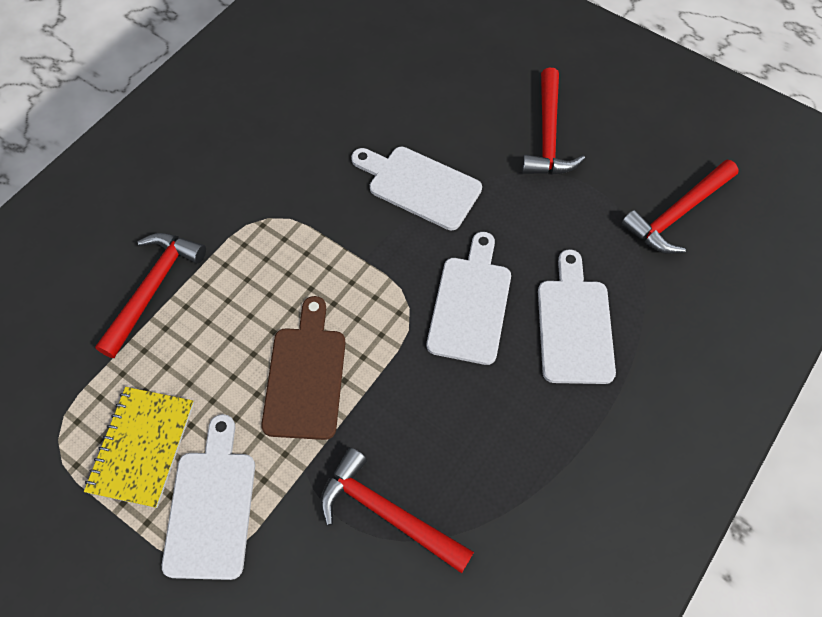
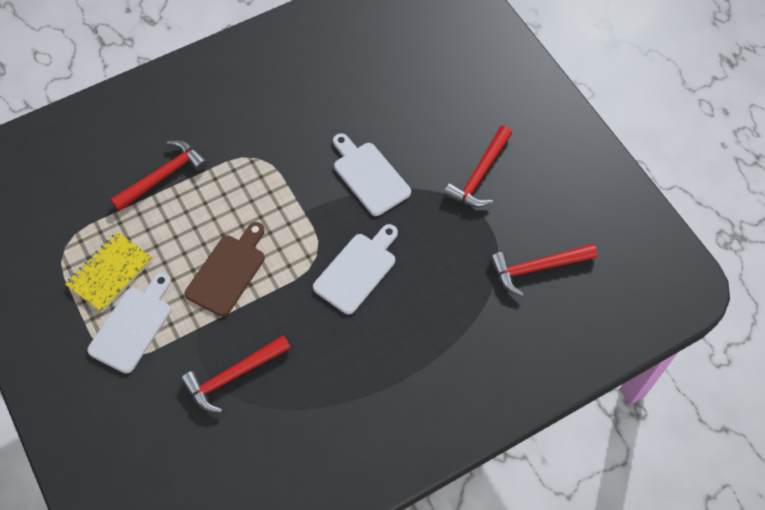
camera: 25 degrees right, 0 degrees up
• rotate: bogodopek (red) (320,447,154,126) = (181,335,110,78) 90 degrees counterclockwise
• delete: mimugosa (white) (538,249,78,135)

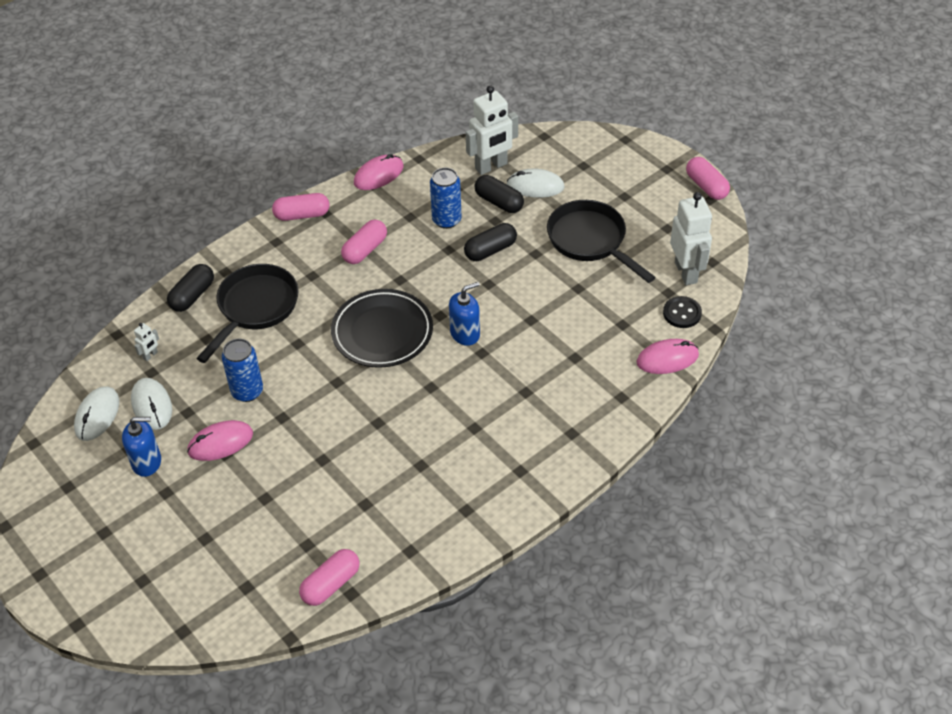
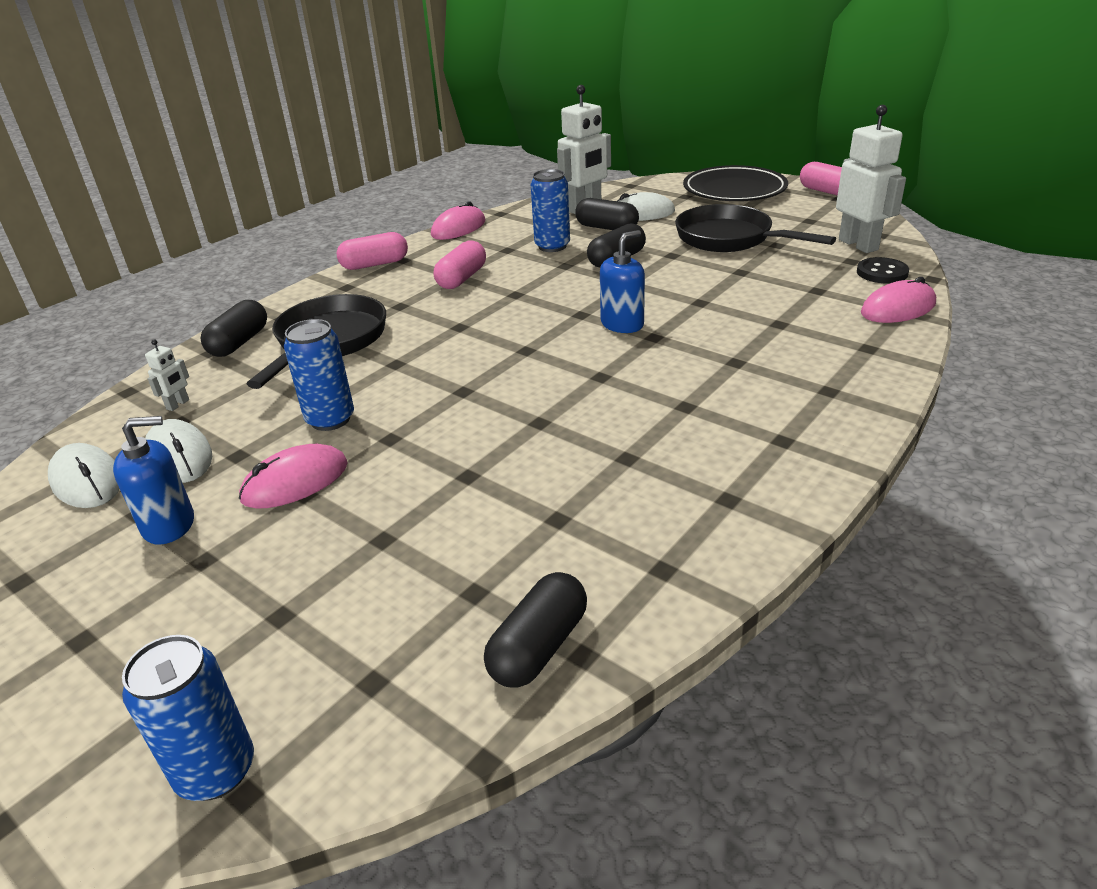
camera: 10 degrees left, 15 degrees down
• rotate: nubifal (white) (74,386,45,55) = (48,443,72,65) 45 degrees counterclockwise
• recolor: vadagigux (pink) (299,549,60,57) to vadagigux (black) (484,572,103,116)
• move: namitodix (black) (331,289,102,79) to (683,165,105,36)
• insert: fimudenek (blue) (122,635,132,166)

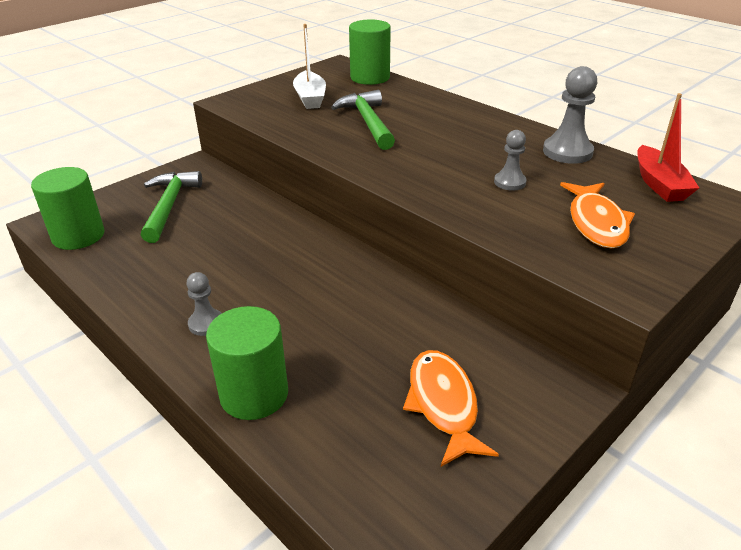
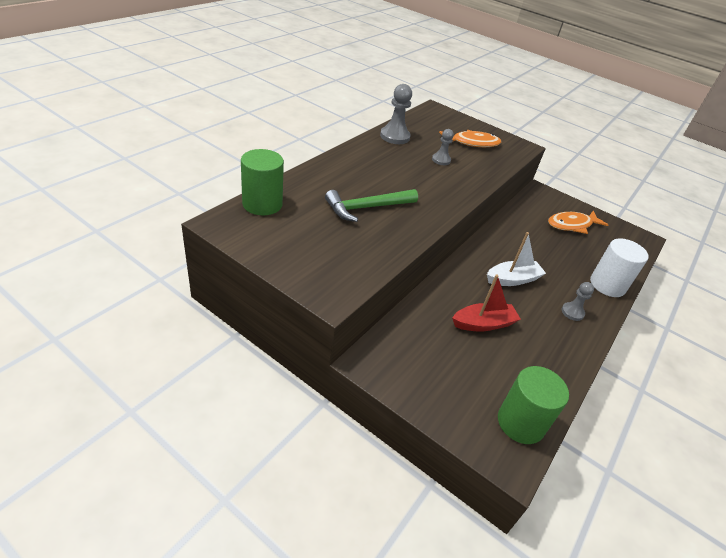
camera: 105 degrees left, 5 degrees up
• delete: bogodopek (green) (141,171,61,72)
• recolor: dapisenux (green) (206,306,82,114) to dapisenux (white) (590,238,59,59)
• move: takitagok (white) (293,24,33,85) to (487,232,59,54)
• move: takitagok (red) (637,93,62,109) to (452,274,69,58)

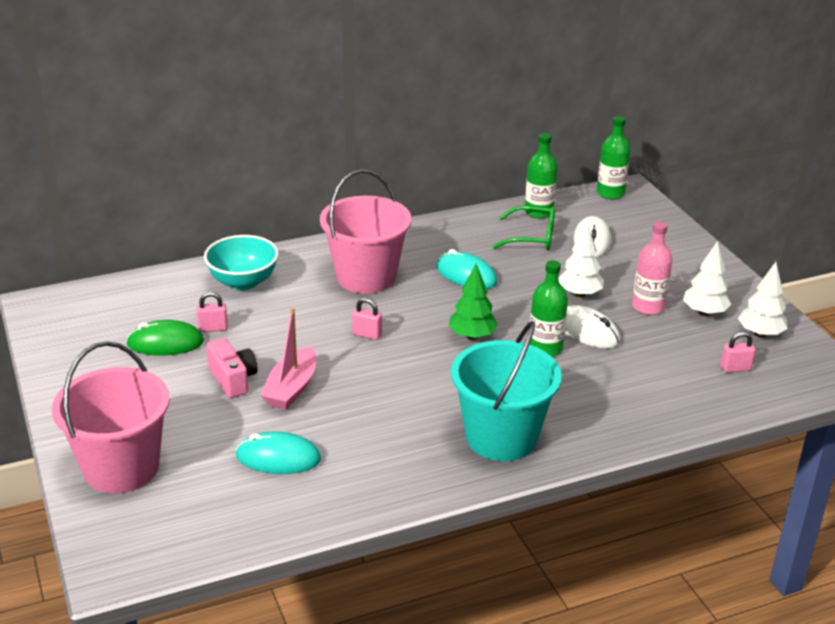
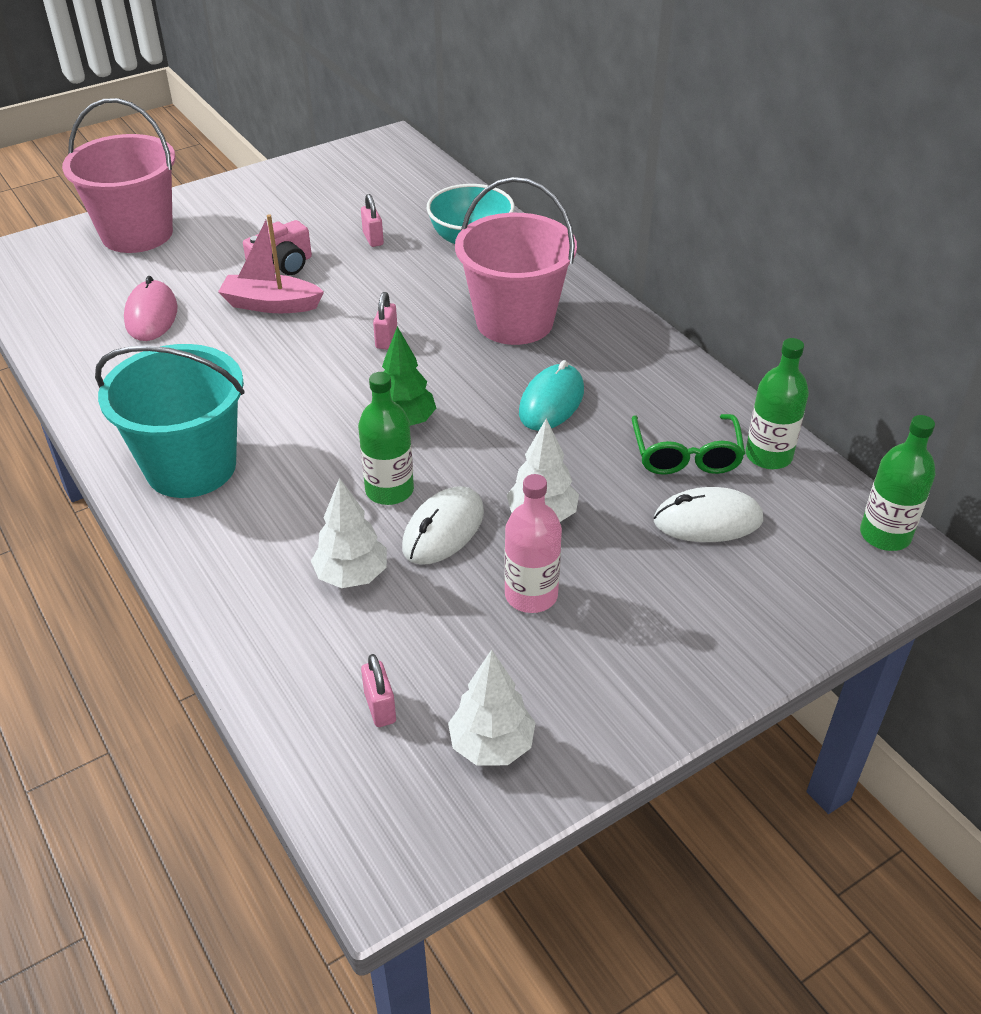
camera: 80 degrees right, 10 degrees up
• delete: nubifal (green) (126,320,78,36)
• recolor: nubifal (turquoise) (236,431,85,43) to nubifal (pink) (124,276,54,65)
• move: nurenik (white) (683,241,48,75) to (311,478,76,110)

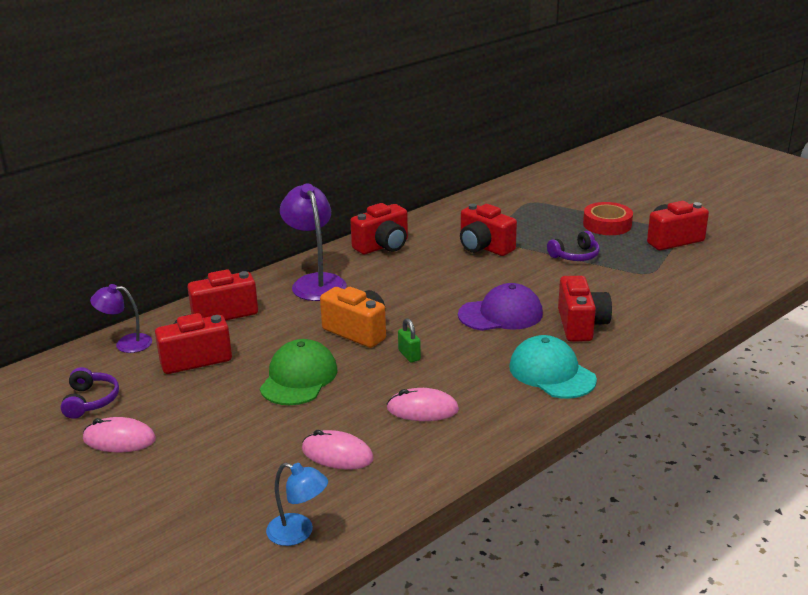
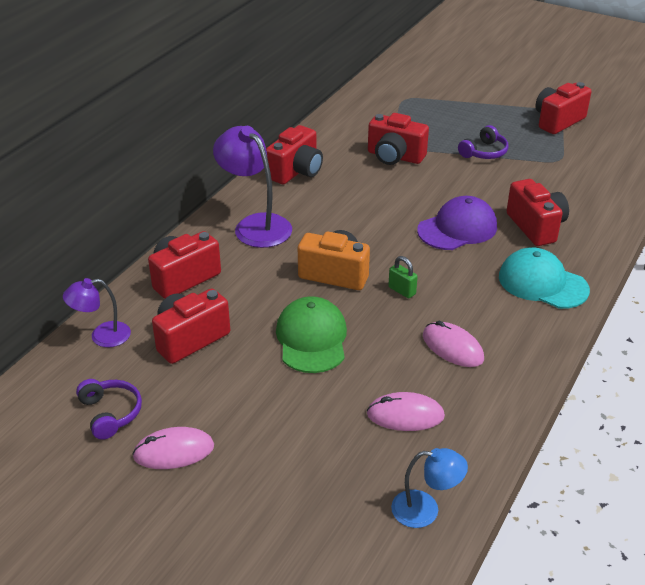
camera: 20 degrees left, 10 degrees up
• rotate: nubifal (pink) (386,388,73,33) = (423,321,61,46) 60 degrees clockwise
• delete: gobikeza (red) (583,202,50,33)

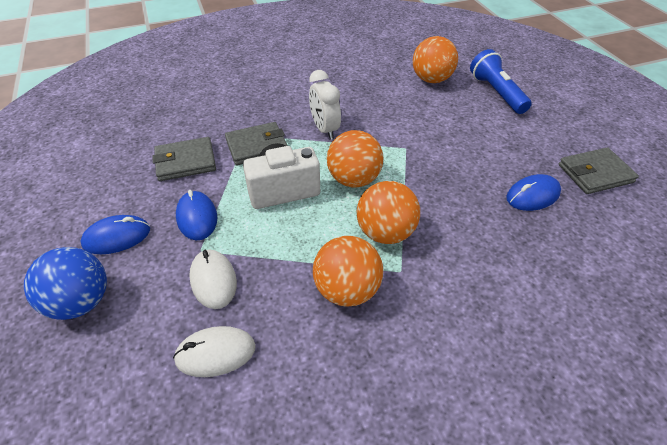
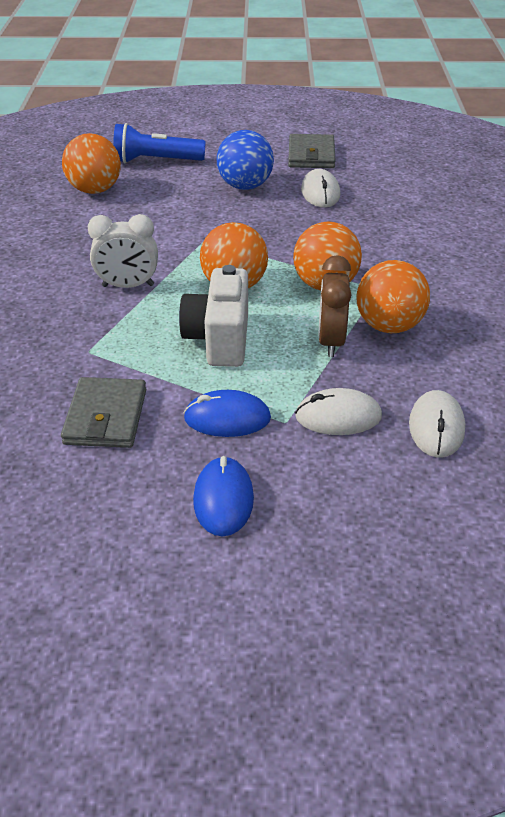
camera: 70 degrees left, 5 degrees down
• move: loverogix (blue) (24,247,83,73) to (217,130,57,60)
• delete: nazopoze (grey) (225,122,63,44)
• recolor: nubifal (blue) (506,174,55,37) to nubifal (white) (301,169,39,39)
• insert: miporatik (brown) (318,255,33,102)

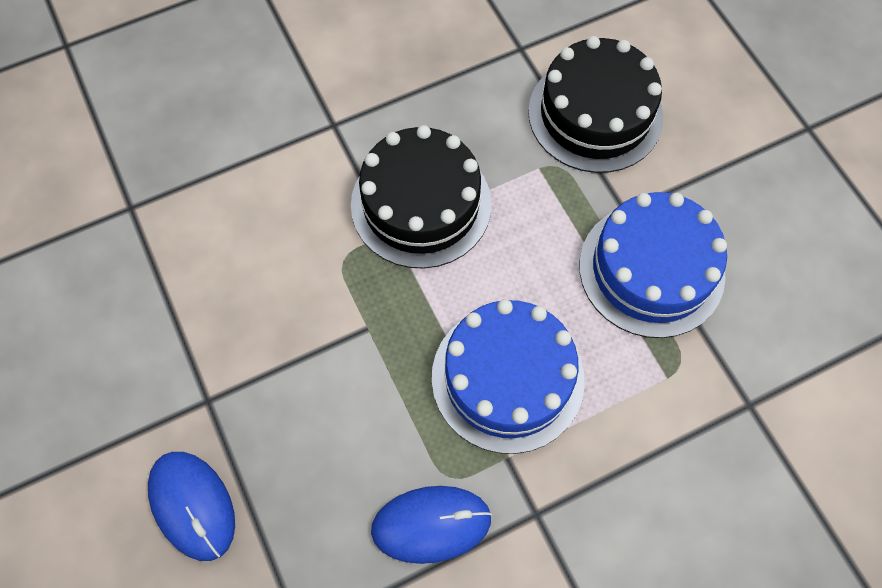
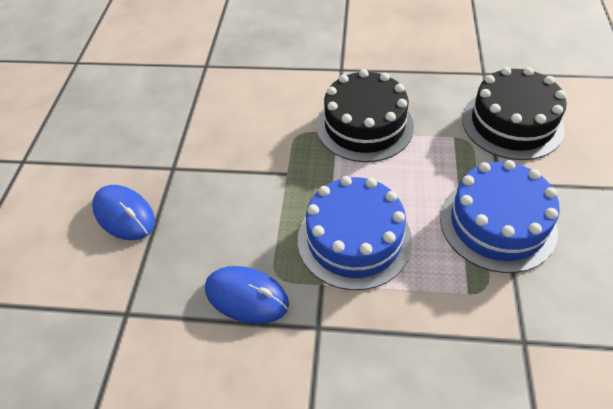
camera: 35 degrees right, 15 degrees down
• rotate: nubifal (blue) (148,452,87,109) = (92,185,63,55) 45 degrees counterclockwise

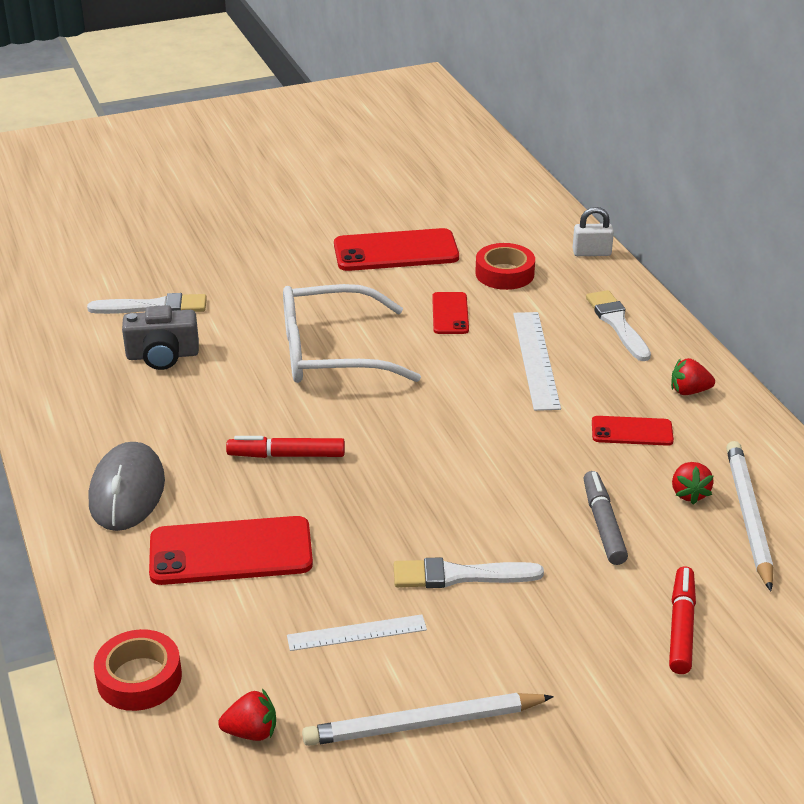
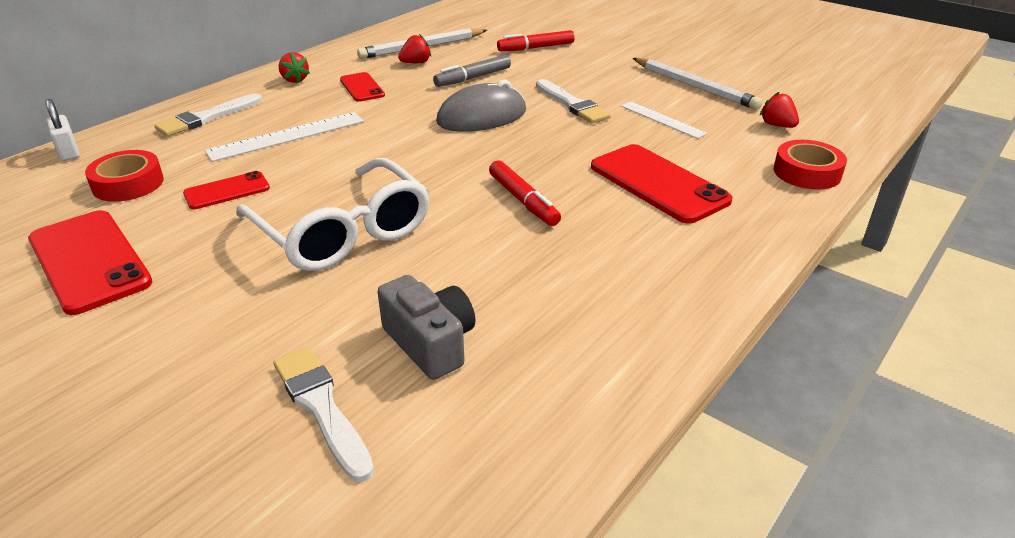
camera: 120 degrees left, 0 degrees up
• move: nubifal (grey) (89,442,76,89) to (436,79,90,53)

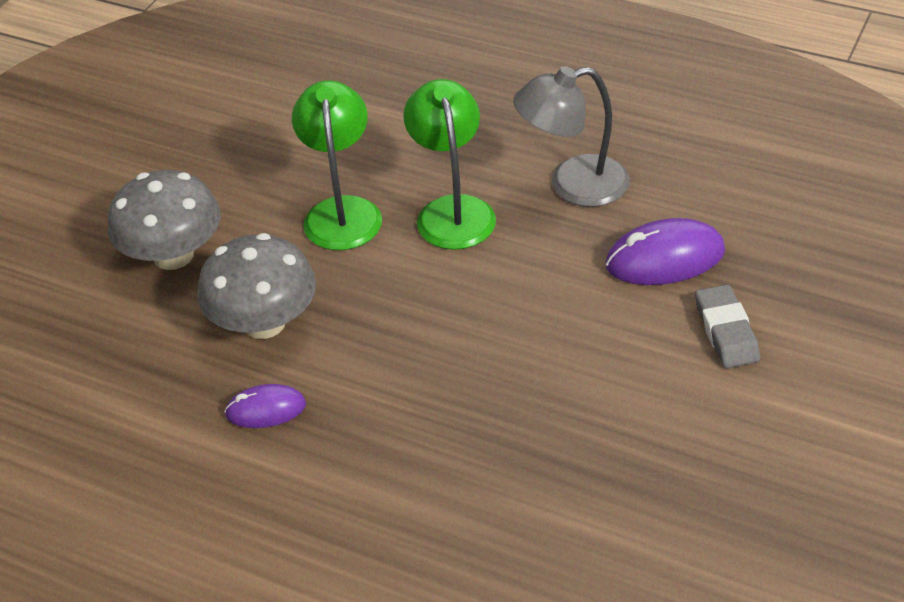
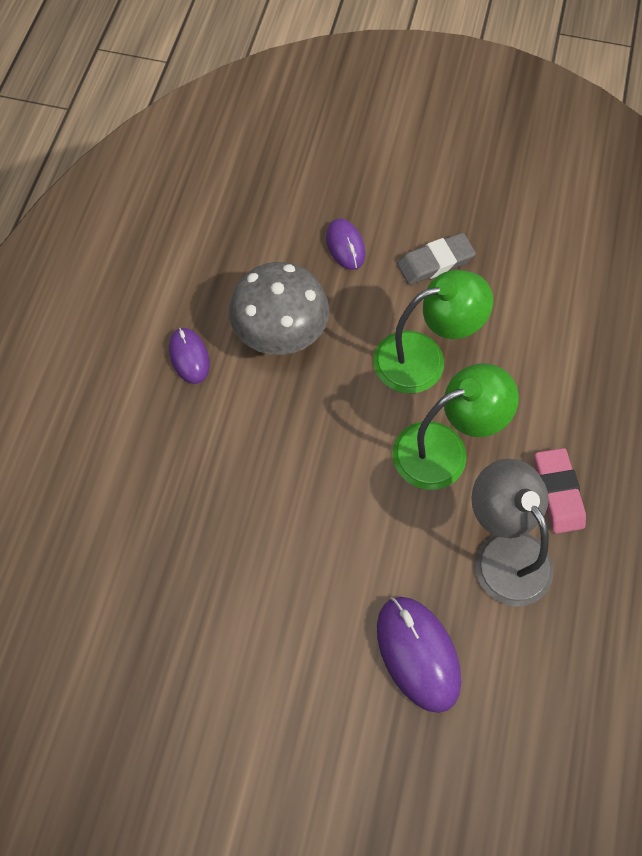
camera: 75 degrees right, 20 degrees up
• replace: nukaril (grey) (108,170,113,100) to nubifal (purple) (326,219,39,51)
• move: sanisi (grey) (695,284,65,84) to (397,233,79,52)
• insert: sanisi (pink) (535,448,51,86)

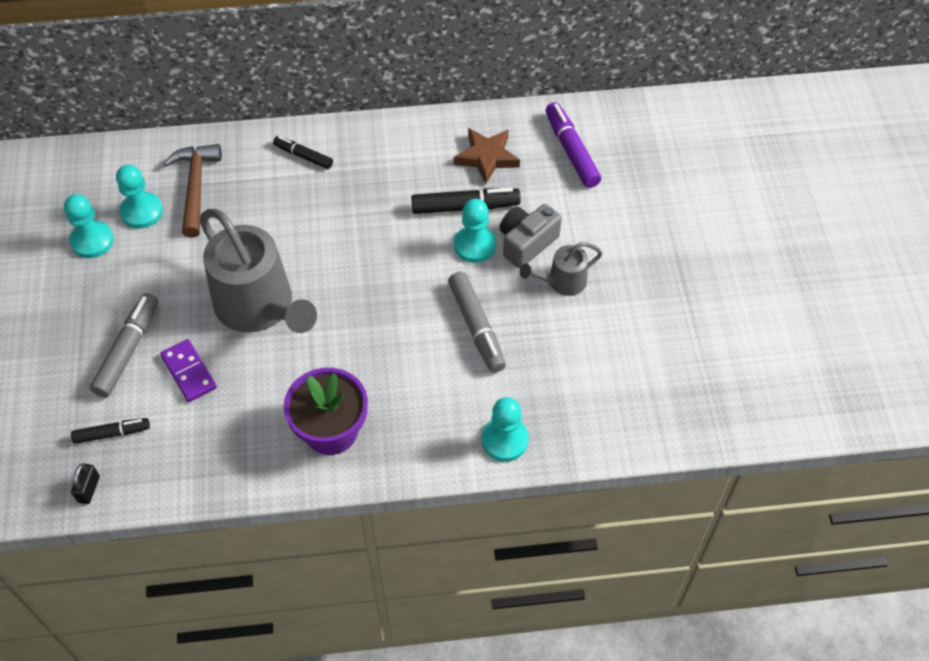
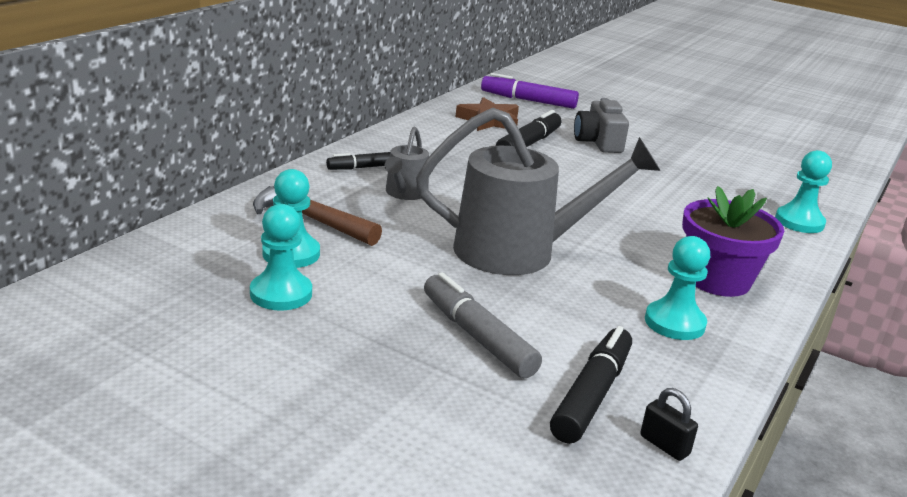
camera: 55 degrees left, 30 degrees down
• resize: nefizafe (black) (71,418,79,26) = (550,326,82,118) x1.61
• delete: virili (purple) (160,339,57,63)
• delete: nefizafe (grey) (448,272,58,101)
• move: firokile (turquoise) (454,199,42,64) to (645,236,65,104)
• move: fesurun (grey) (520,242,83,54) to (384,127,45,73)

